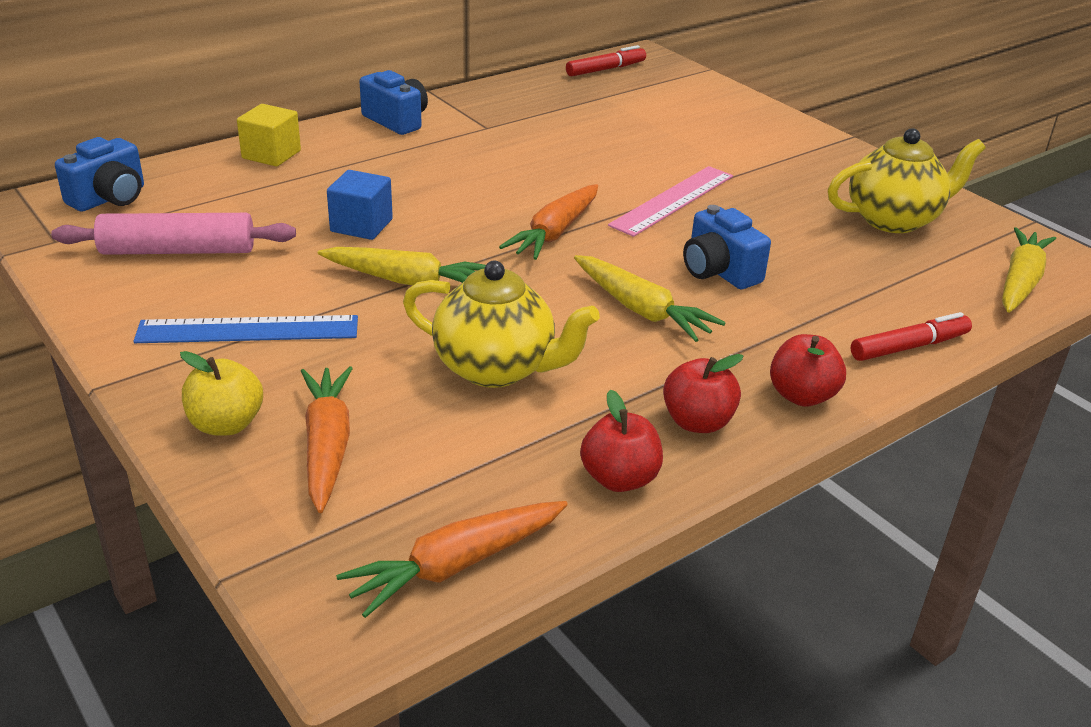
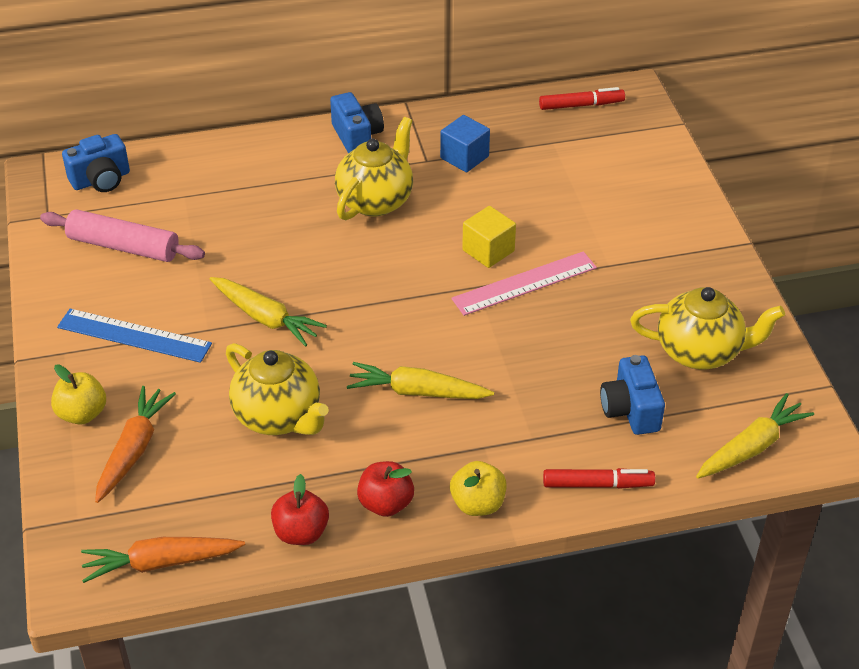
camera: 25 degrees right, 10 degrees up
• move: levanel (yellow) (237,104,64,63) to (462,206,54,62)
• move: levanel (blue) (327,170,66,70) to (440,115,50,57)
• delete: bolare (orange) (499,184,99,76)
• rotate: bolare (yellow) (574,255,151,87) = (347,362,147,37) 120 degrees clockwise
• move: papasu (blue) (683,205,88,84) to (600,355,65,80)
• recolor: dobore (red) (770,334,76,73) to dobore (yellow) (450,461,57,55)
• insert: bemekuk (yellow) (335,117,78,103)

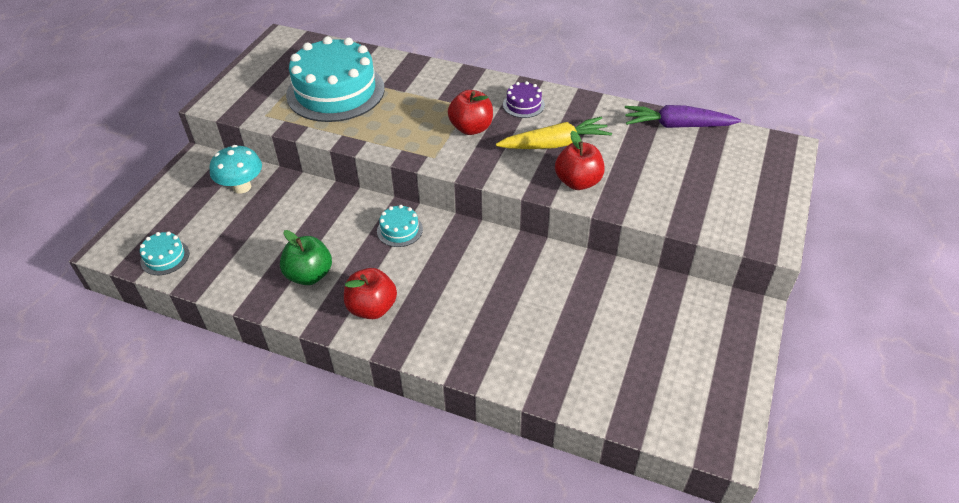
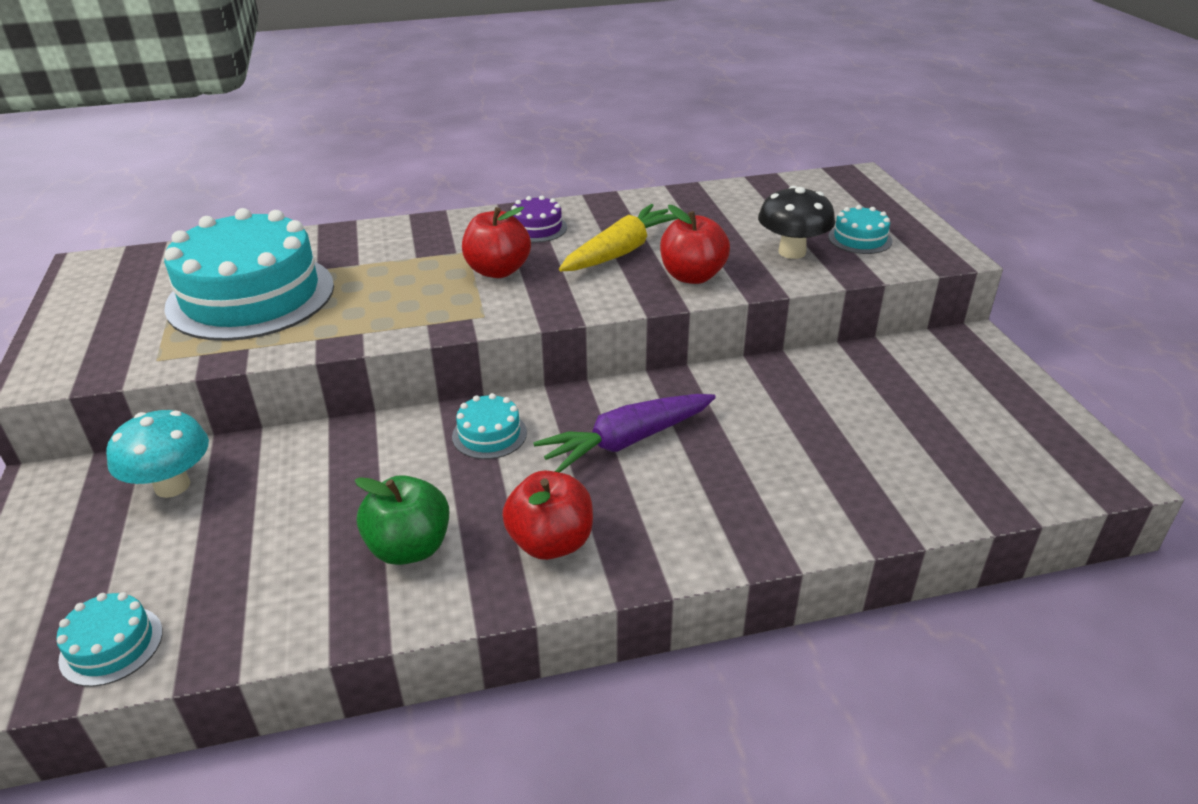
camera: 35 degrees left, 10 degrees down
• move: bolare (purple) (625,105,116,23) to (533,394,183,79)
• insert: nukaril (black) (758,186,77,73)
• insert: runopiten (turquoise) (828,205,65,49)

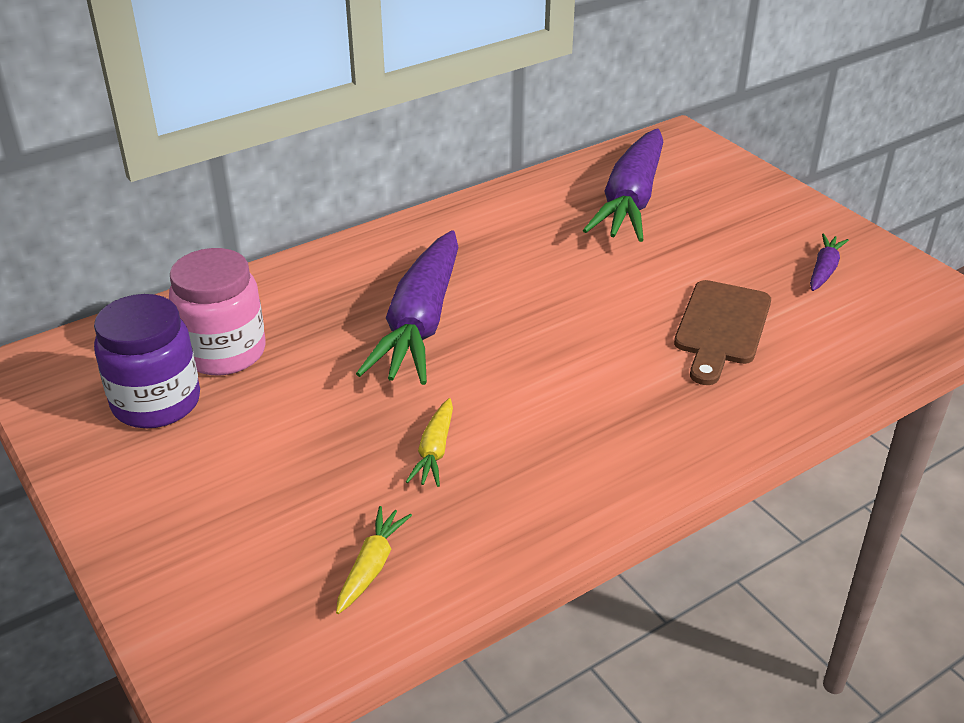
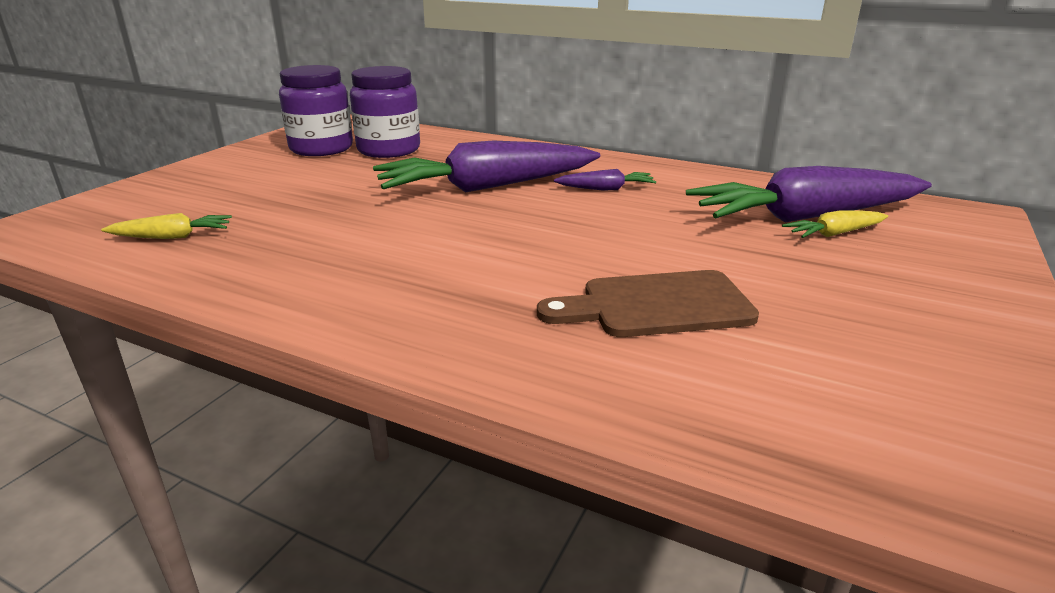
camera: 60 degrees right, 10 degrees down
• recolor: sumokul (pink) (169,248,96,128) to sumokul (purple) (350,66,70,92)
• move: bolare (yellow) (406,398,47,89) to (782,210,106,28)
• move: bolare (purple) (810,234,39,57) to (554,169,102,21)

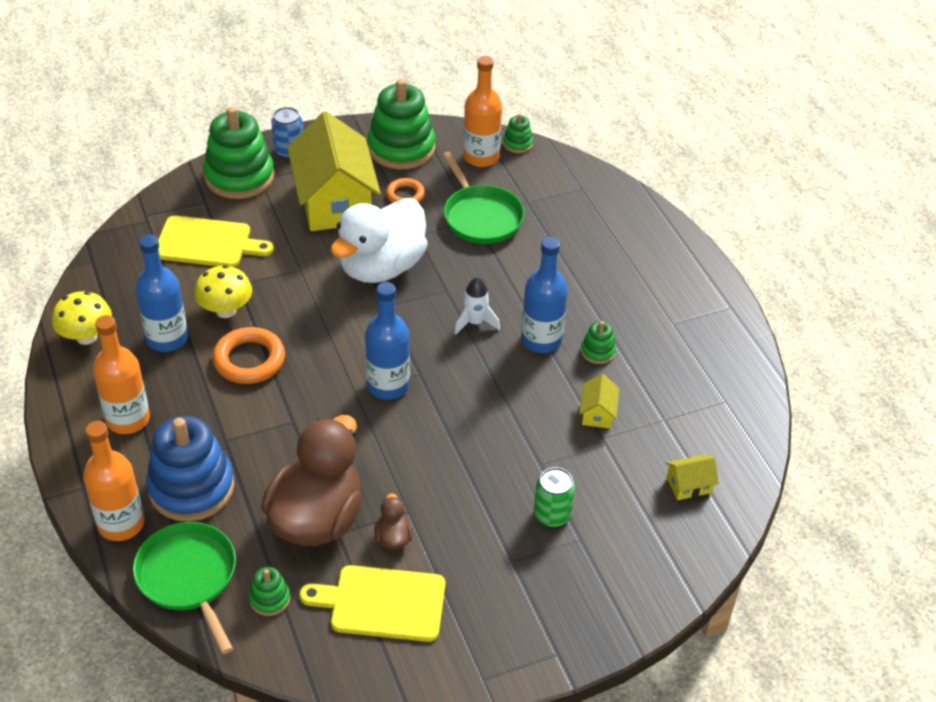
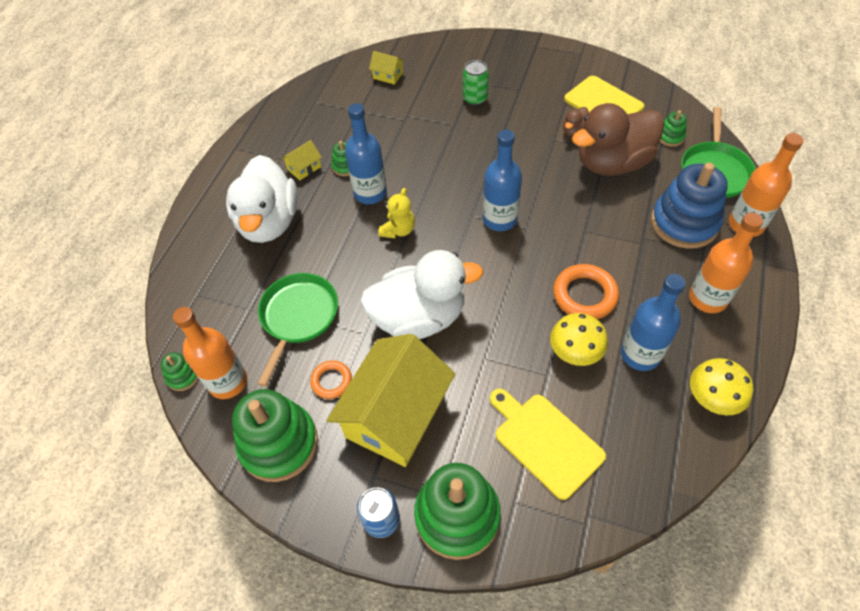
camera: 135 degrees left, 10 degrees up
• replace: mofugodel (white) (454,277,46,58) to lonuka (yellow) (378,188,37,50)
• move: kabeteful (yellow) (579,374,40,55) to (281,140,41,41)
• insert: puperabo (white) (226,155,72,88)

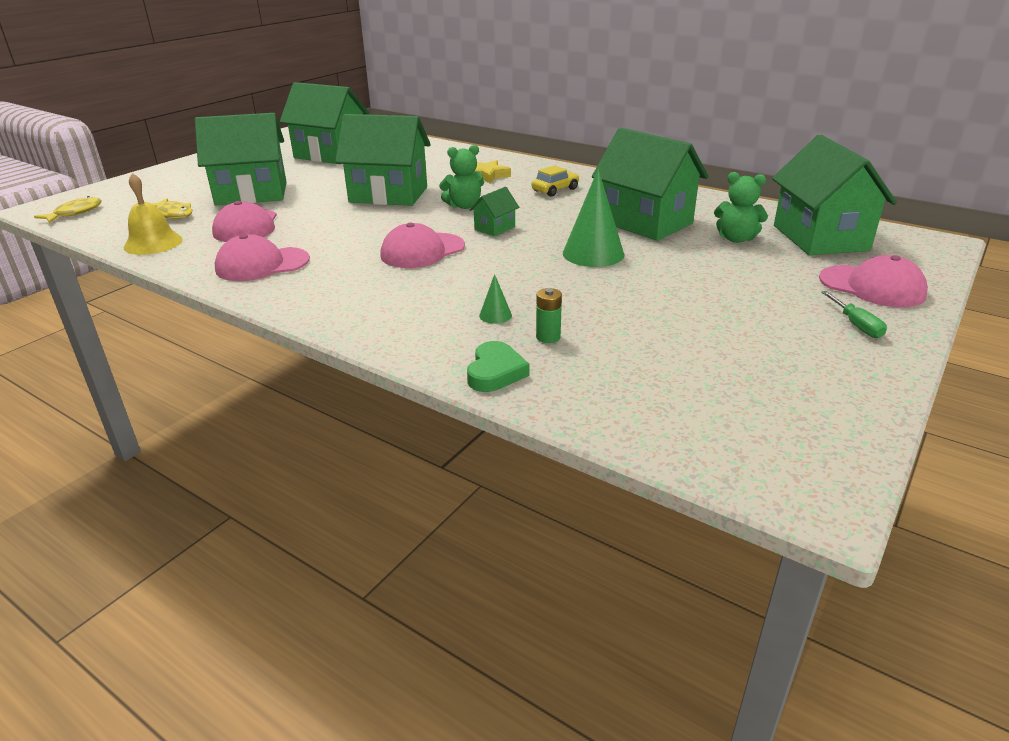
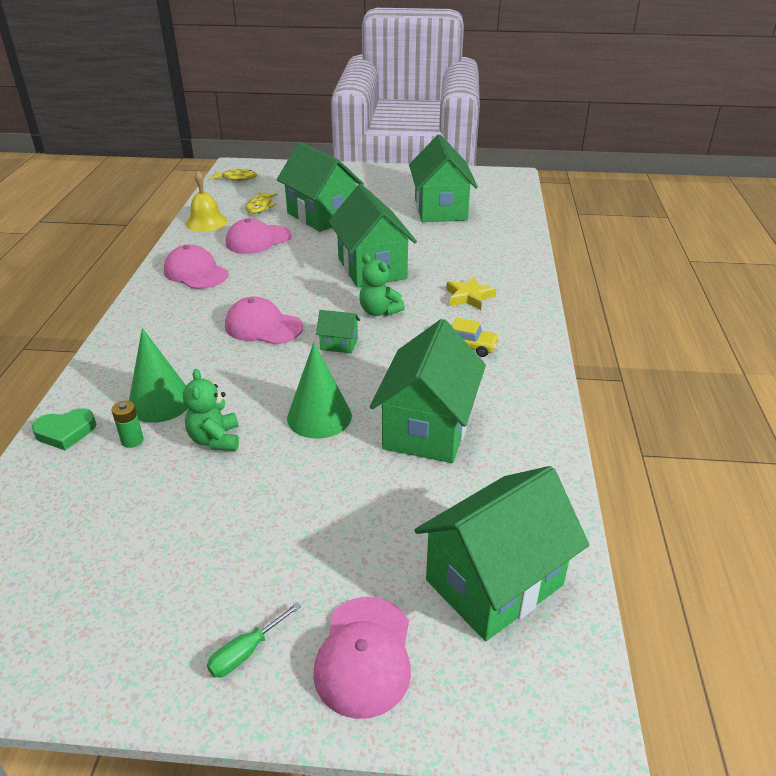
camera: 60 degrees right, 5 degrees up
• resize: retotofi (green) (479,274,33,50) = (129,328,59,95) x2.20
• move: lonuka (green) (714,172,54,71) to (183,369,56,82)

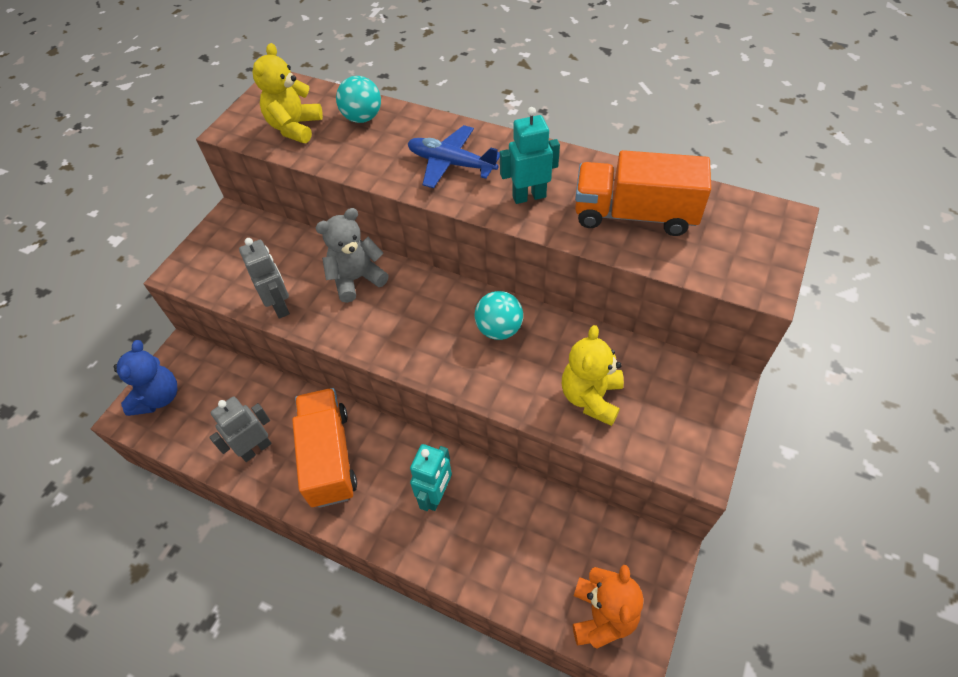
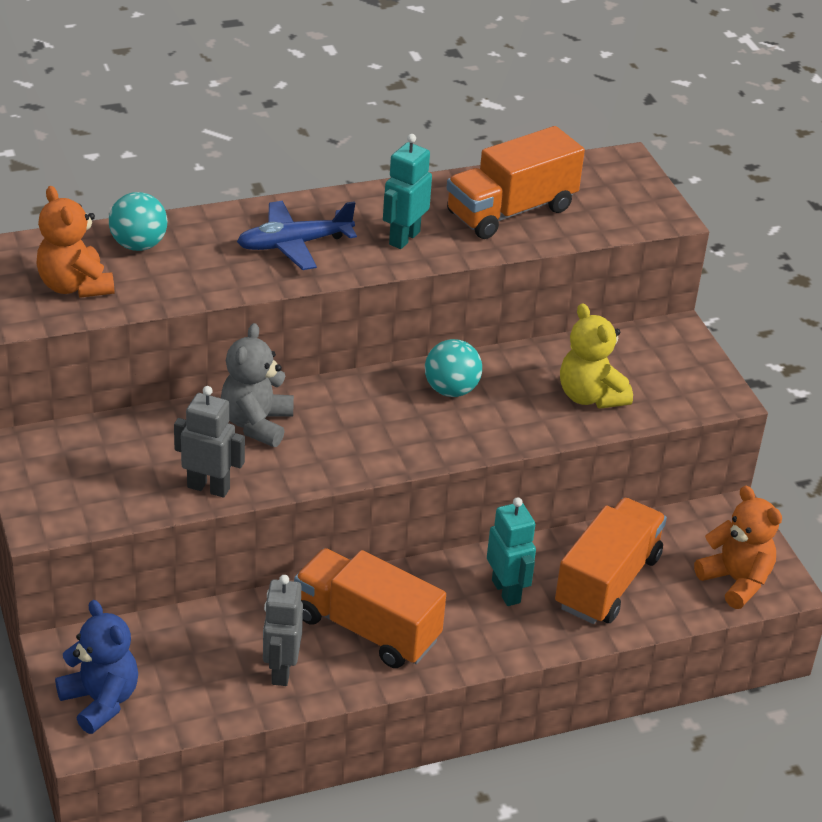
camera: 50 degrees left, 15 degrees down
• recolor: lonuka (yellow) (253,43,70,100) to lonuka (orange) (36,186,78,112)
• insert: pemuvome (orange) (555,498,112,126)

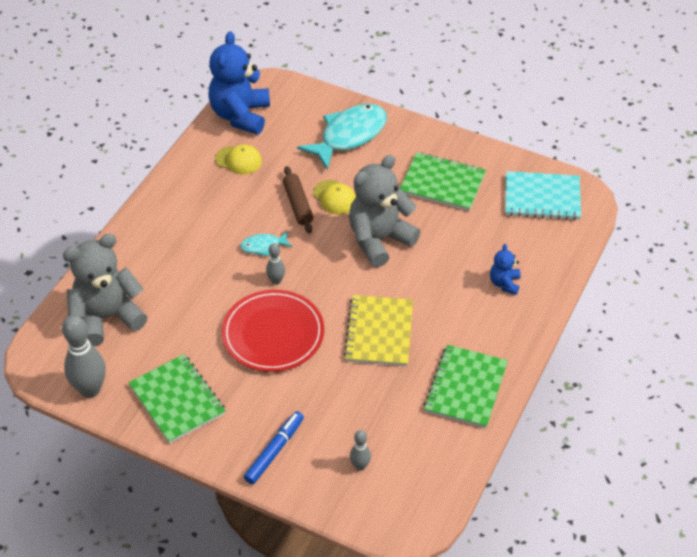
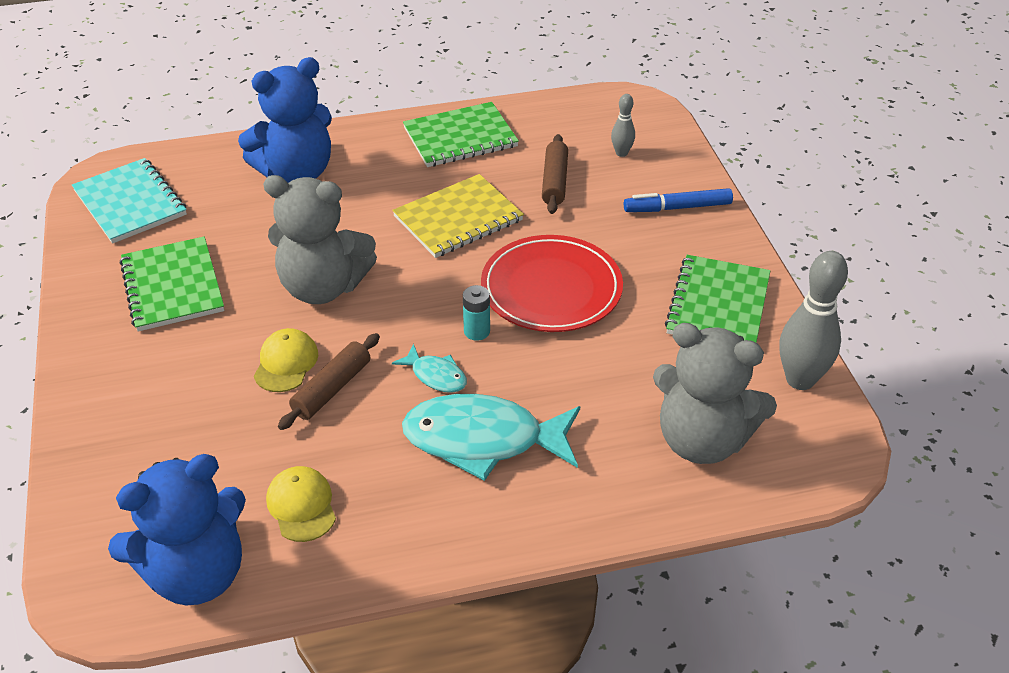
camera: 130 degrees left, 5 degrees down
• replace: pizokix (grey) (266,243,19,42) to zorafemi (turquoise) (463,285,27,56)
• move: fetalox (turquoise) (297,104,90,66) to (402,394,178,87)
• resize: lonuka (blue) (490,244,31,51) = (238,57,94,126) x2.11
• insert: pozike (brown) (542,134,26,80)

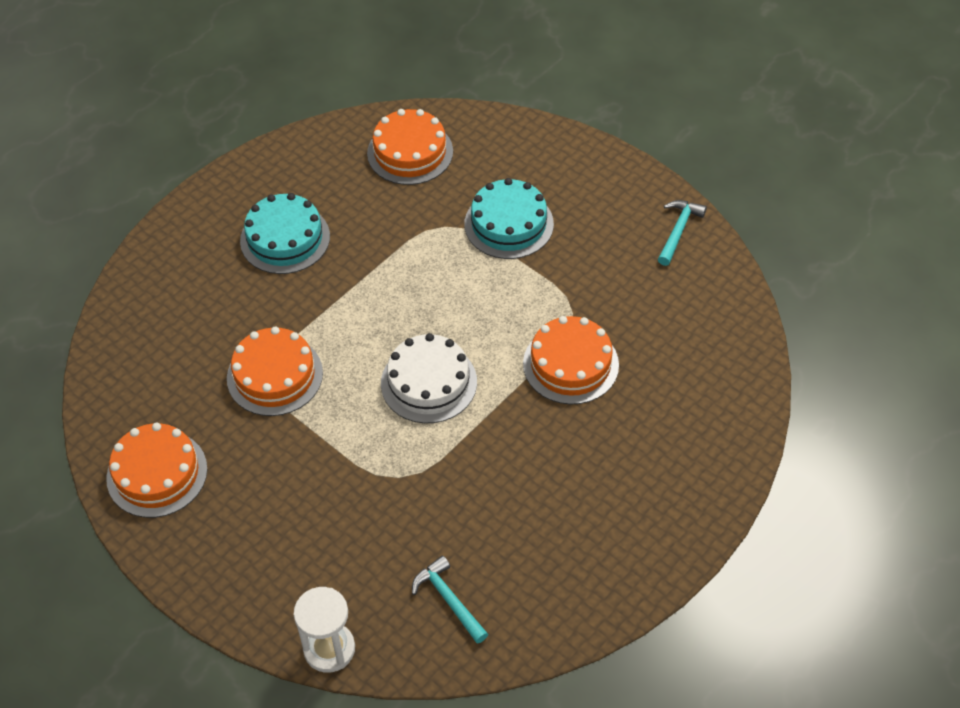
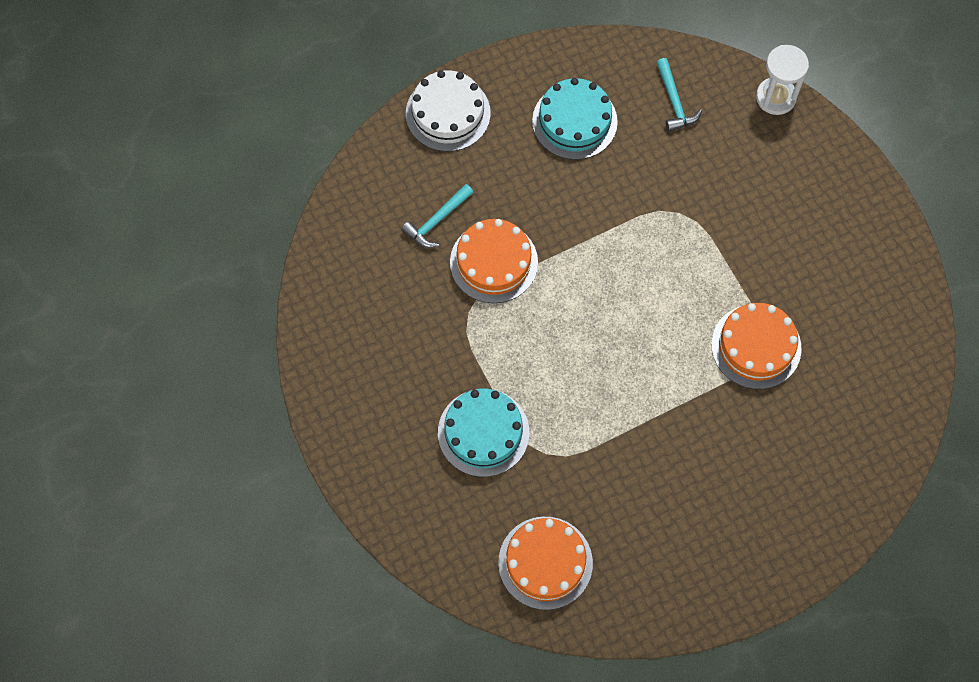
camera: 160 degrees left, 15 degrees up
• delete: runopiten (orange) (106,423,101,95)
• move: runopiten (turquoise) (240,193,90,81) to (532,78,86,82)
• move: runopiten (white) (381,333,96,90) to (406,70,85,82)
• move: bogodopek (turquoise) (658,200,49,66) to (401,184,73,64)

